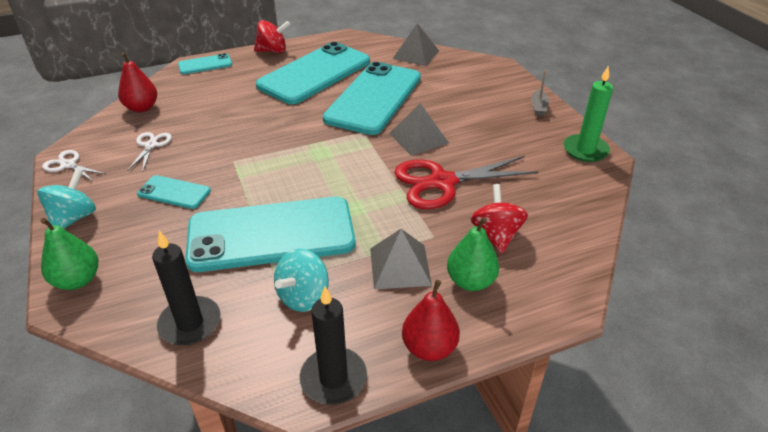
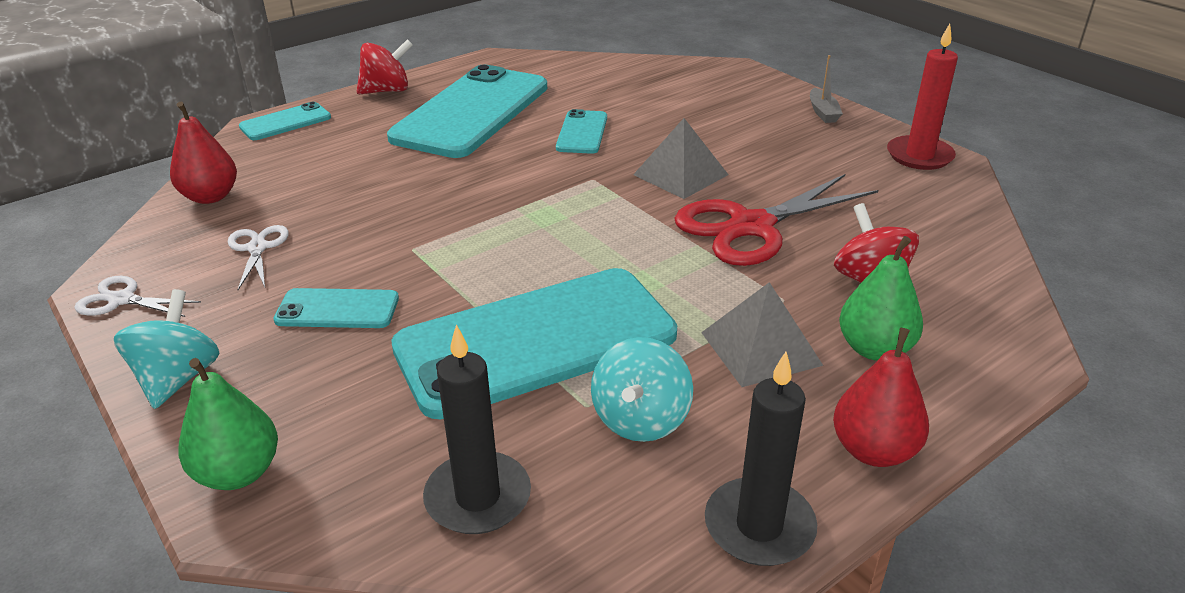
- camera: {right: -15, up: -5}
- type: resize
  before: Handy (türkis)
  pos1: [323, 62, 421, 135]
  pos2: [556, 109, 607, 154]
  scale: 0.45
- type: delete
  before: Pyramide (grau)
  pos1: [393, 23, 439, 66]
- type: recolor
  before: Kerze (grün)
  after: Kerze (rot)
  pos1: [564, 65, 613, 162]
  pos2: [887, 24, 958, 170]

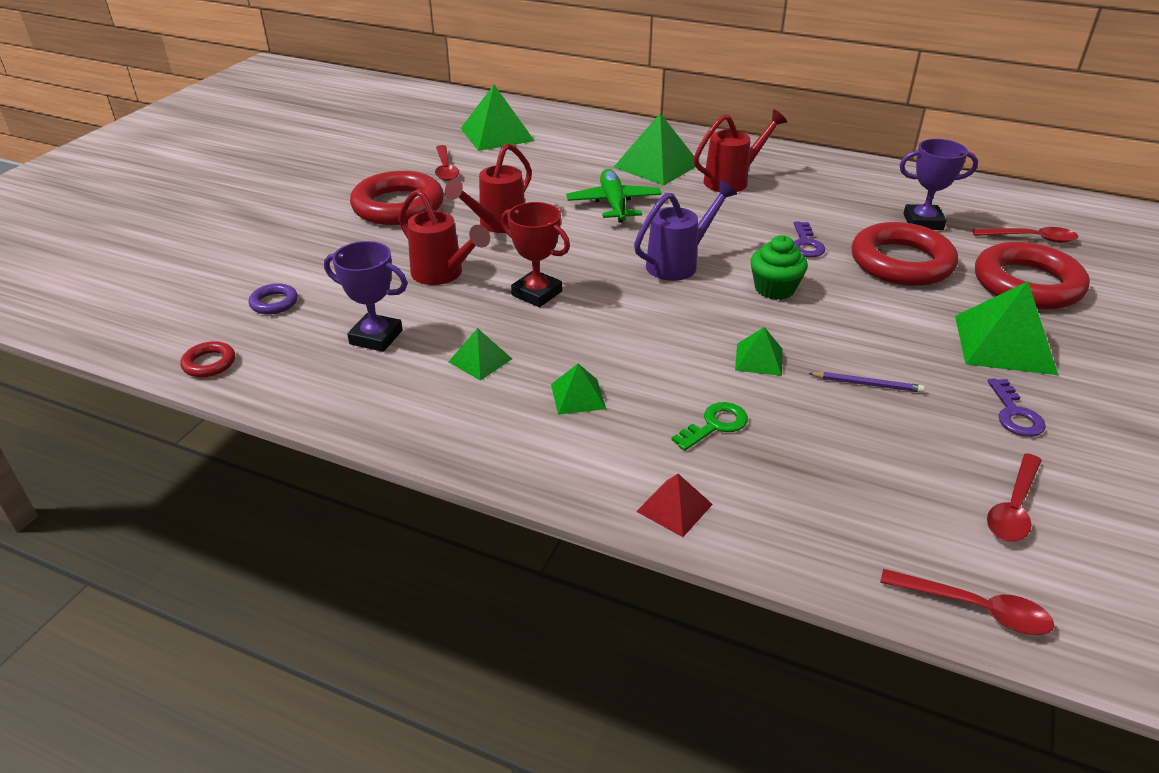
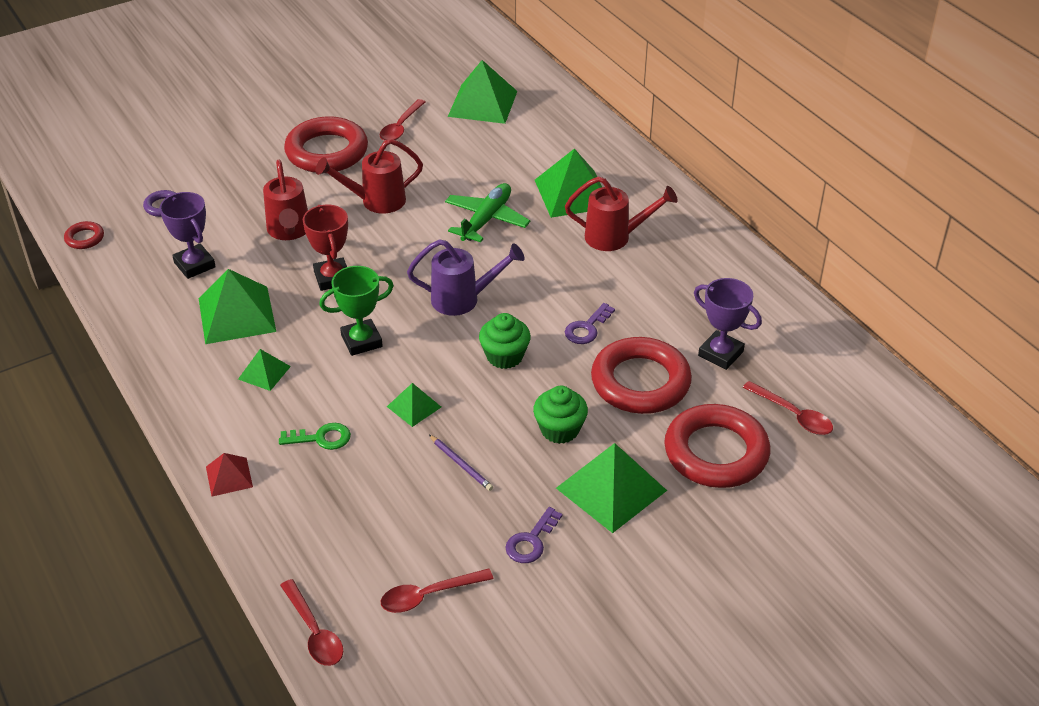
- camera: {right: 35, up: 5}
- type: resize
  before: Pyramide (grün)
  pos1: [448, 328, 512, 381]
  pos2: [199, 269, 276, 344]
  scale: 1.9
- type: insert
  after: Pokal (grün)
  pos2: [319, 266, 394, 356]
- type: insert
  after: Muffin (grün)
  pos2: [533, 386, 588, 444]

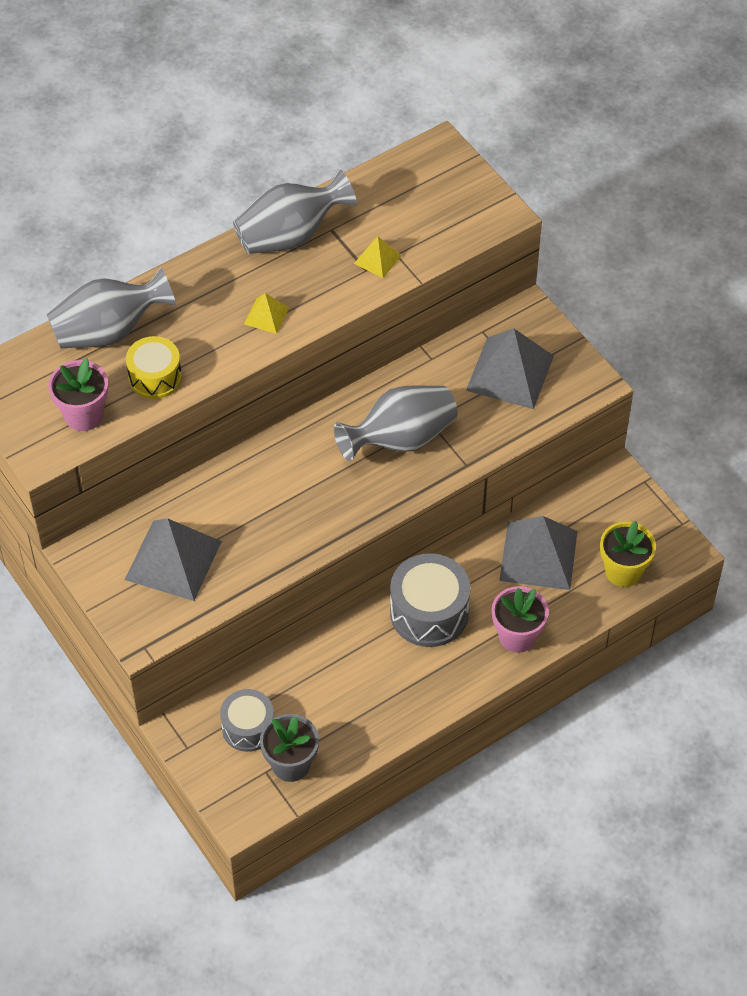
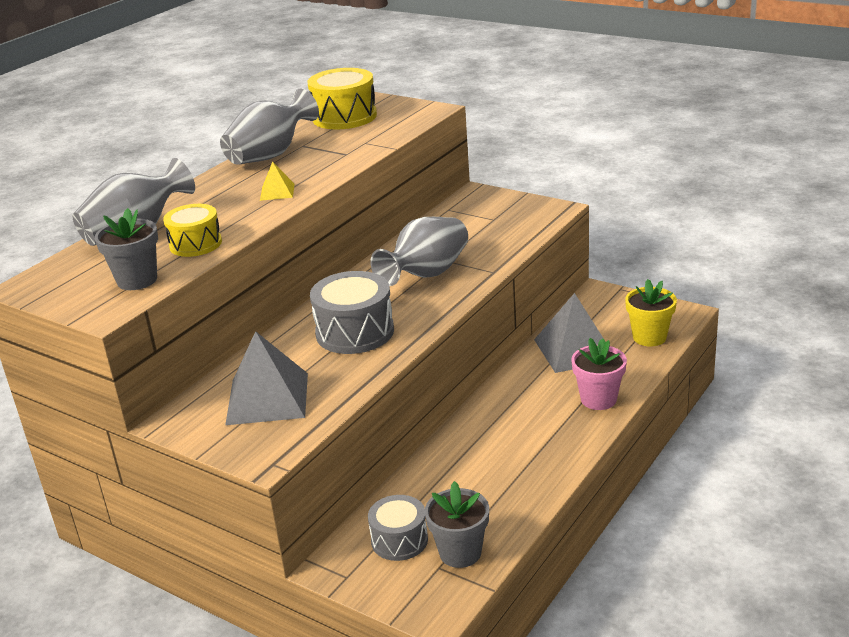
- camera: {right: -20, up: -25}
- type: recolor
  before: Blumentopf (rosa)
  after: Blumentopf (grau)
  pos1: [48, 358, 108, 431]
  pos2: [95, 208, 158, 290]
- type: delete
  before: Pyramide (gelb)
  pos1: [354, 237, 402, 278]
- type: move
  before: Trommel (grau)
  pos1: [390, 553, 471, 647]
  pos2: [310, 271, 394, 354]
- type: delete
  before: Pyramide (grau)
  pos1: [466, 328, 554, 409]
- type: insert
  after: Trommel (gelb)
  pos2: [307, 68, 377, 129]

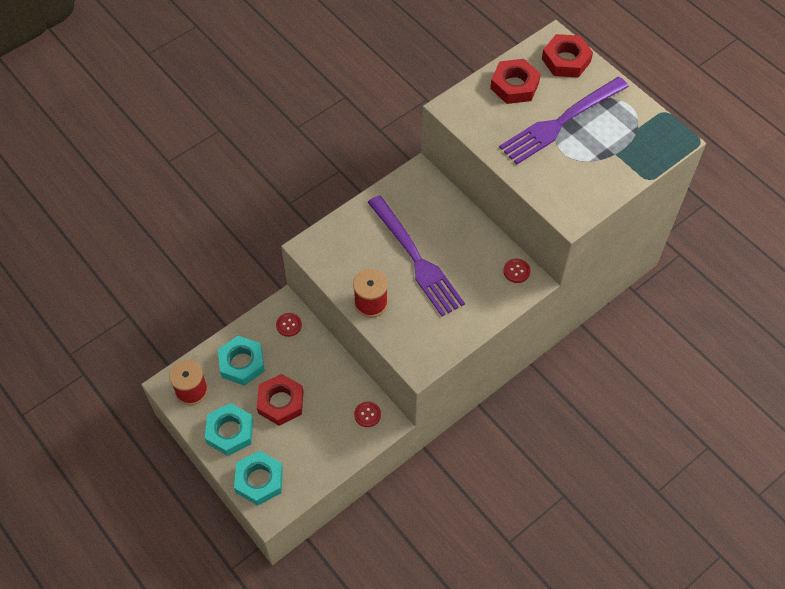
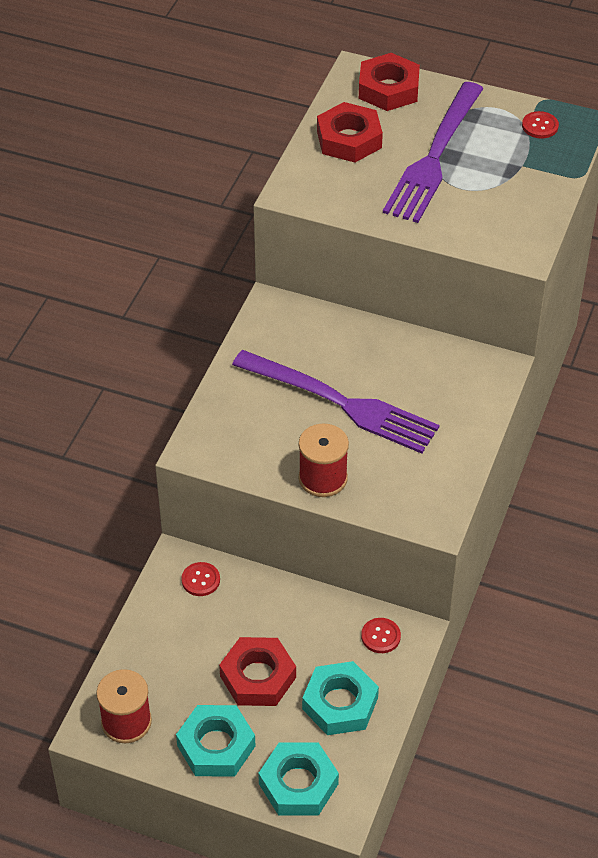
- camera: {right: -30, up: -10}
- type: move
  before: Sechskantmutter (türkis)
  pos1: [218, 336, 265, 386]
  pos2: [302, 661, 379, 735]
- type: move
  before: Knopf (rot)
  pos1: [503, 259, 530, 283]
  pos2: [522, 111, 559, 139]

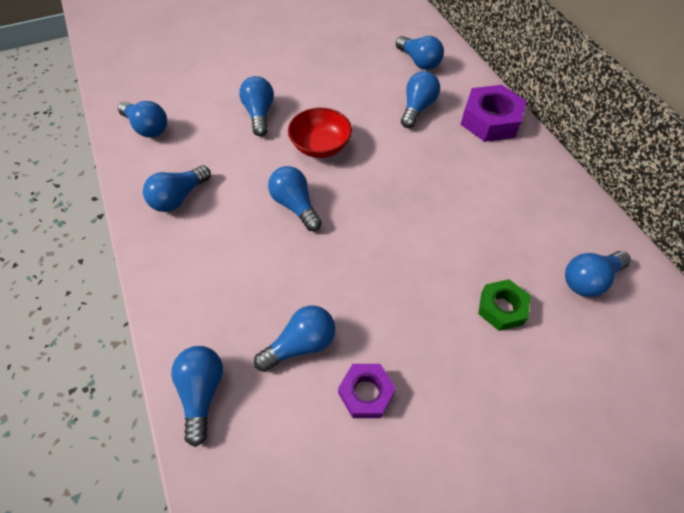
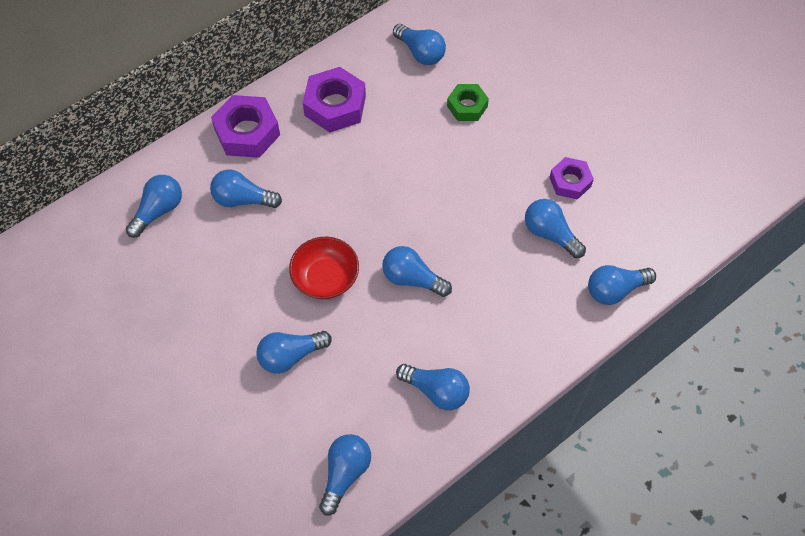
- camera: {right: -105, up: 5}
- type: rotate
  before: Glühbirne (blau)
  pos1: [268, 166, 322, 231]
  pos2: [382, 246, 452, 297]
  turn: 75
- type: insert
  after: Sechskantmutter (lila)
  pos2: [303, 67, 366, 133]

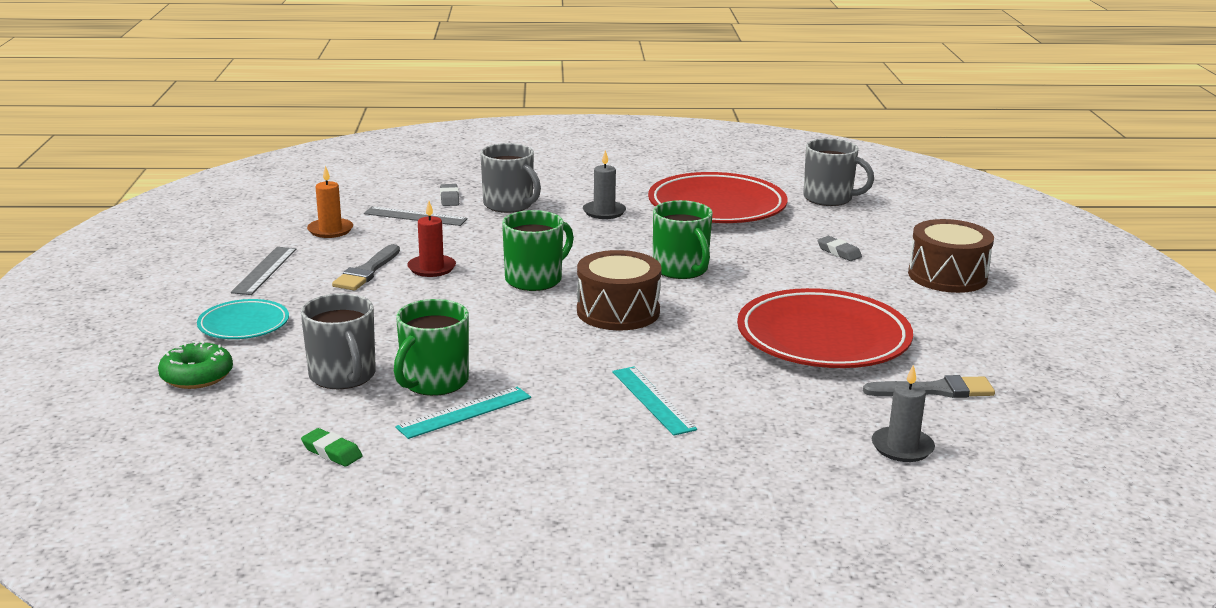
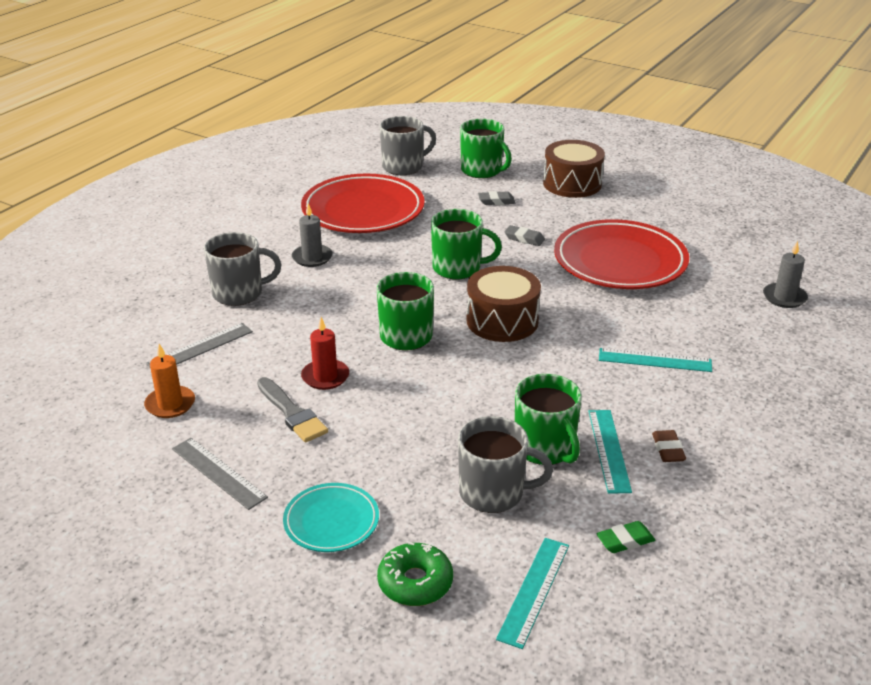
- camera: {right: -55, up: 10}
- type: move
  before: Radiergummi (grau)
  pos1: [440, 184, 459, 206]
  pos2: [504, 225, 545, 246]
- type: delete
  before: Pinsel (grau)
  pos1: [863, 375, 995, 398]
- type: insert
  after: Tasse (grün)
  pos2: [460, 119, 512, 178]
- type: insert
  after: Lineal (türkis)
  pos2: [496, 538, 569, 649]
- type: insert
  after: Radiergummi (braun)
  pos2: [652, 430, 686, 462]

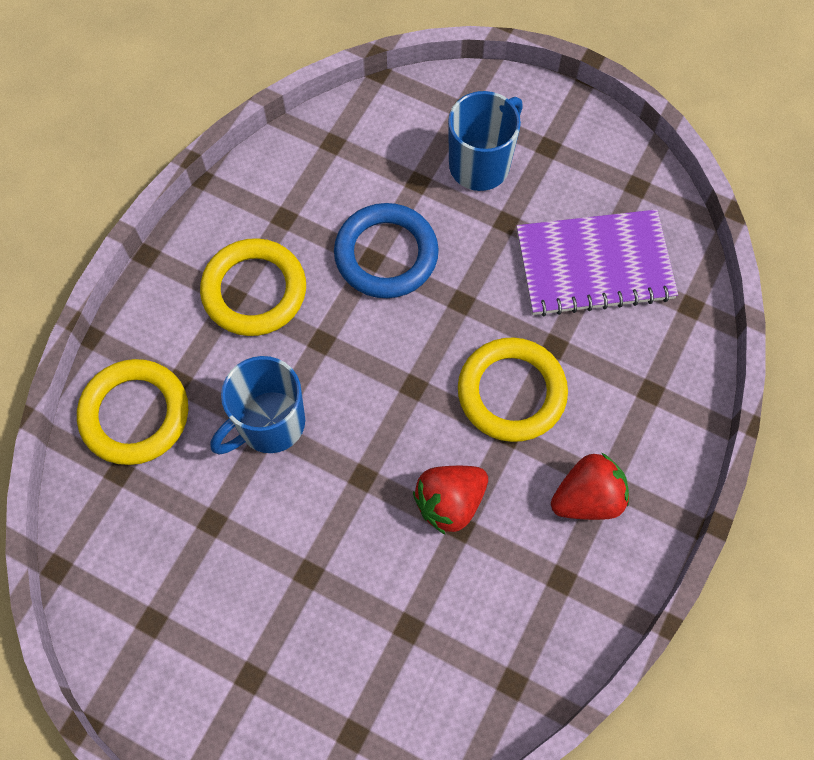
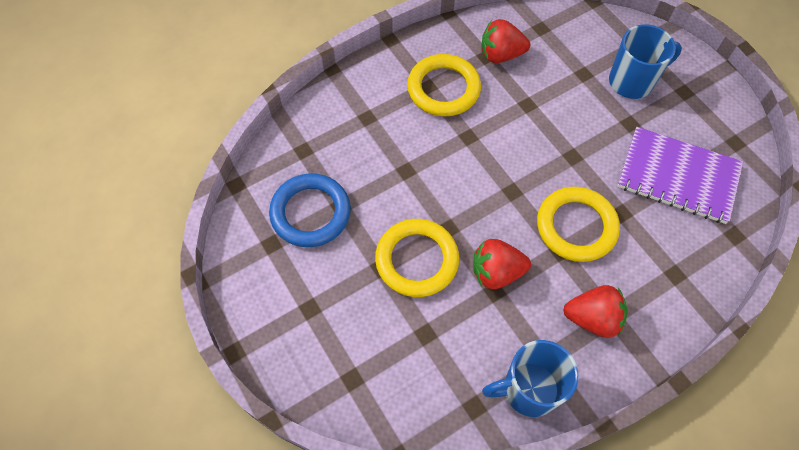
- camera: {right: 30, up: -5}
- type: move
  before: Ring (gelb)
  pos1: [77, 359, 188, 465]
  pos2: [375, 219, 459, 297]
- type: move
  before: Tasse (blau)
  pos1: [211, 356, 305, 455]
  pos2: [482, 340, 579, 417]
- type: move
  before: Ring (blau)
  pos1: [334, 203, 439, 298]
  pos2: [269, 173, 351, 247]
- type: insert
  after: Erdbeere (rot)
  pos2: [481, 19, 530, 63]

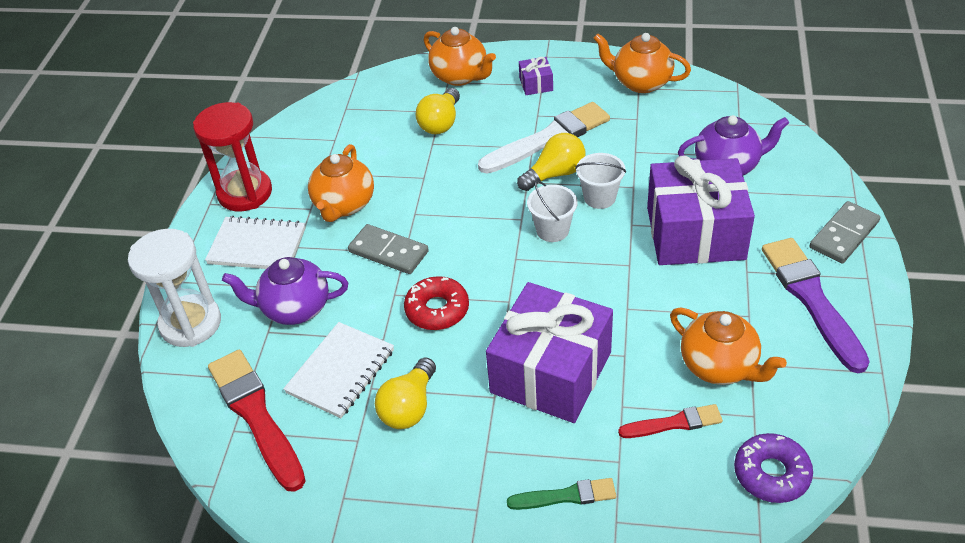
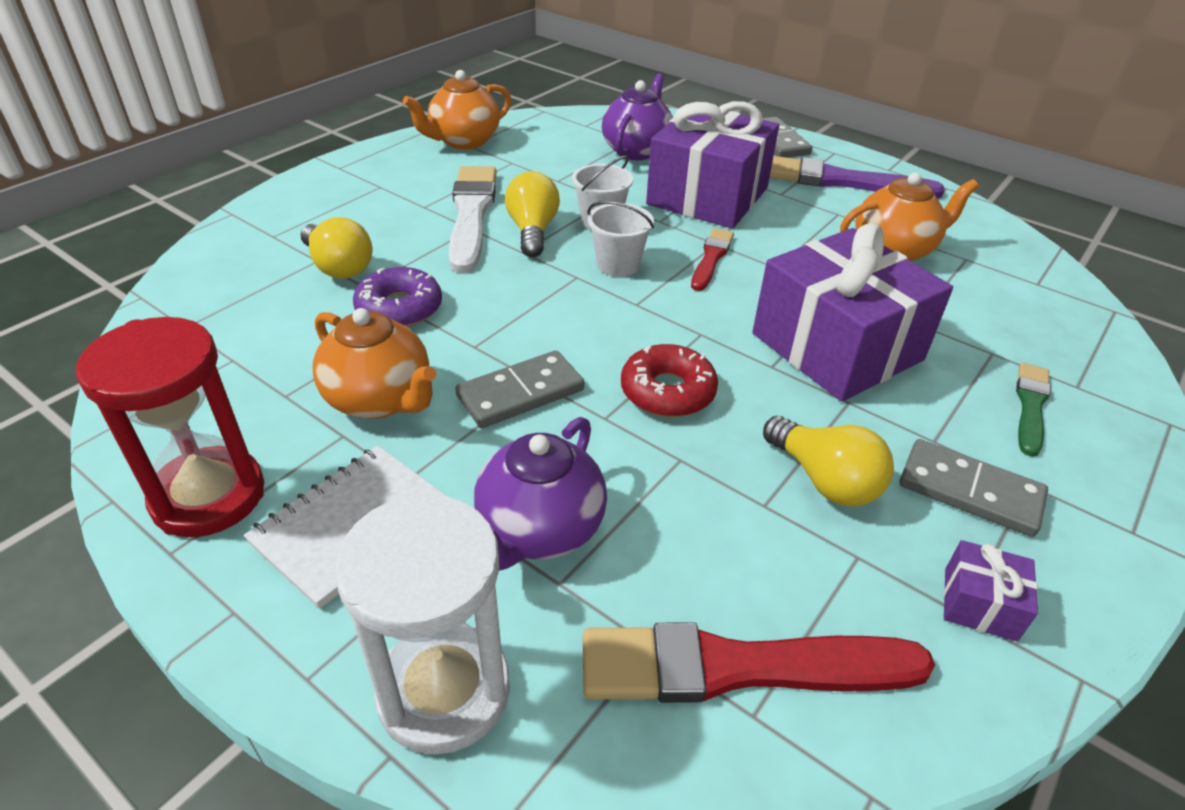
- camera: {right: -65, up: -5}
- type: delete
  before: Notizbuch (weiß)
  pos1: [283, 322, 394, 418]
- type: delete
  before: Teekanne (orange)
  pos1: [424, 27, 496, 86]
- type: move
  before: Geschenk (lila)
  pos1: [519, 57, 553, 95]
  pos2: [944, 540, 1038, 642]
- type: move
  before: Pinsel (rot)
  pos1: [618, 404, 723, 438]
  pos2: [691, 228, 734, 291]
- type: move
  before: Donut (lila)
  pos1: [734, 433, 813, 503]
  pos2: [353, 267, 442, 327]
- type: insert
  after: Dominostein (grau)
  pos2: [899, 439, 1048, 537]

